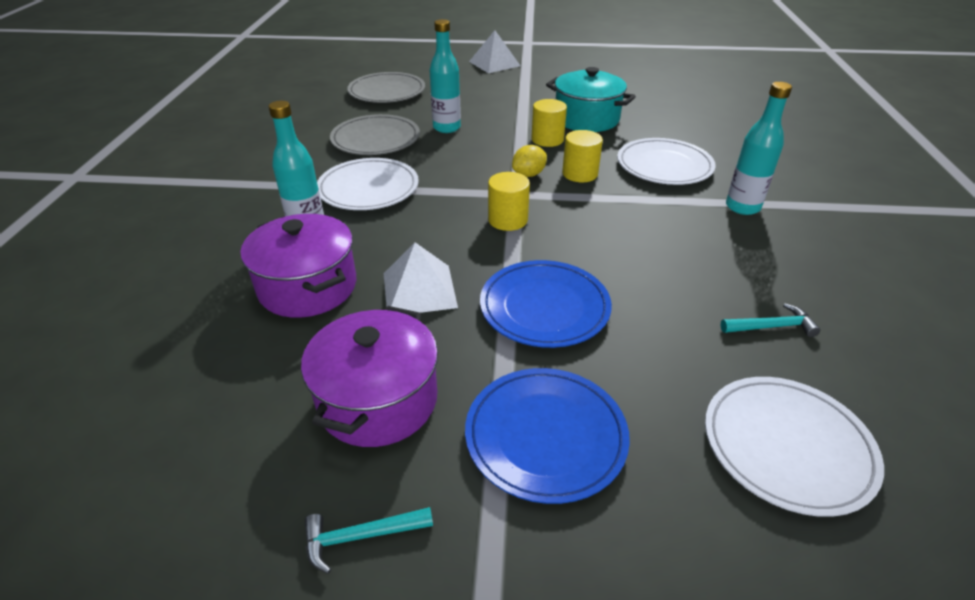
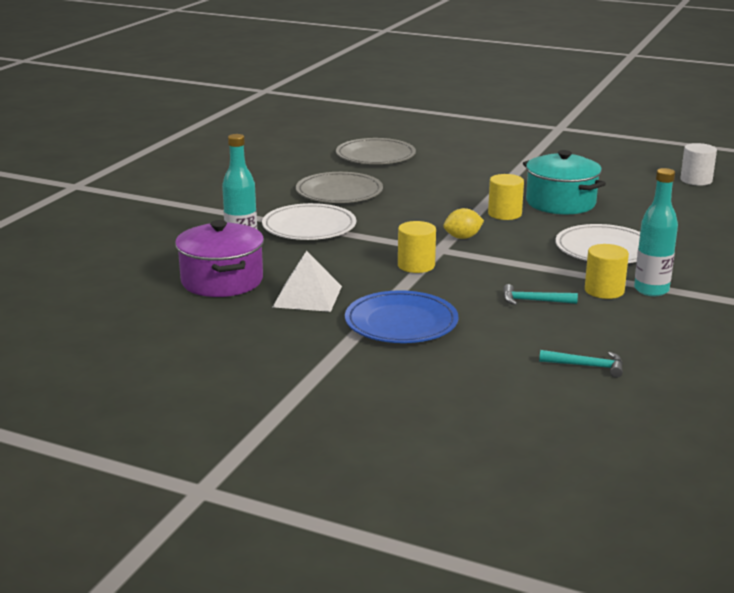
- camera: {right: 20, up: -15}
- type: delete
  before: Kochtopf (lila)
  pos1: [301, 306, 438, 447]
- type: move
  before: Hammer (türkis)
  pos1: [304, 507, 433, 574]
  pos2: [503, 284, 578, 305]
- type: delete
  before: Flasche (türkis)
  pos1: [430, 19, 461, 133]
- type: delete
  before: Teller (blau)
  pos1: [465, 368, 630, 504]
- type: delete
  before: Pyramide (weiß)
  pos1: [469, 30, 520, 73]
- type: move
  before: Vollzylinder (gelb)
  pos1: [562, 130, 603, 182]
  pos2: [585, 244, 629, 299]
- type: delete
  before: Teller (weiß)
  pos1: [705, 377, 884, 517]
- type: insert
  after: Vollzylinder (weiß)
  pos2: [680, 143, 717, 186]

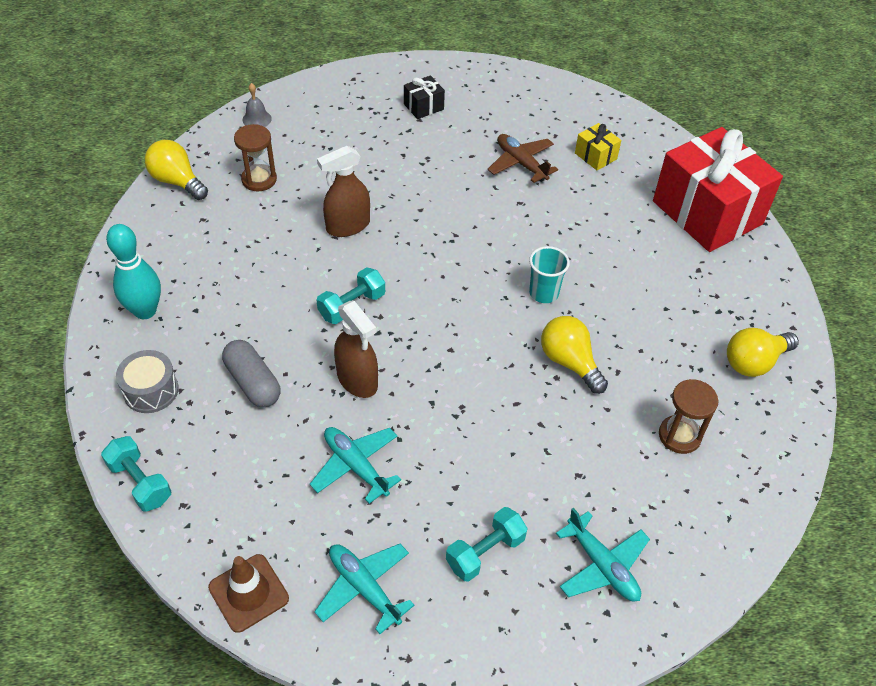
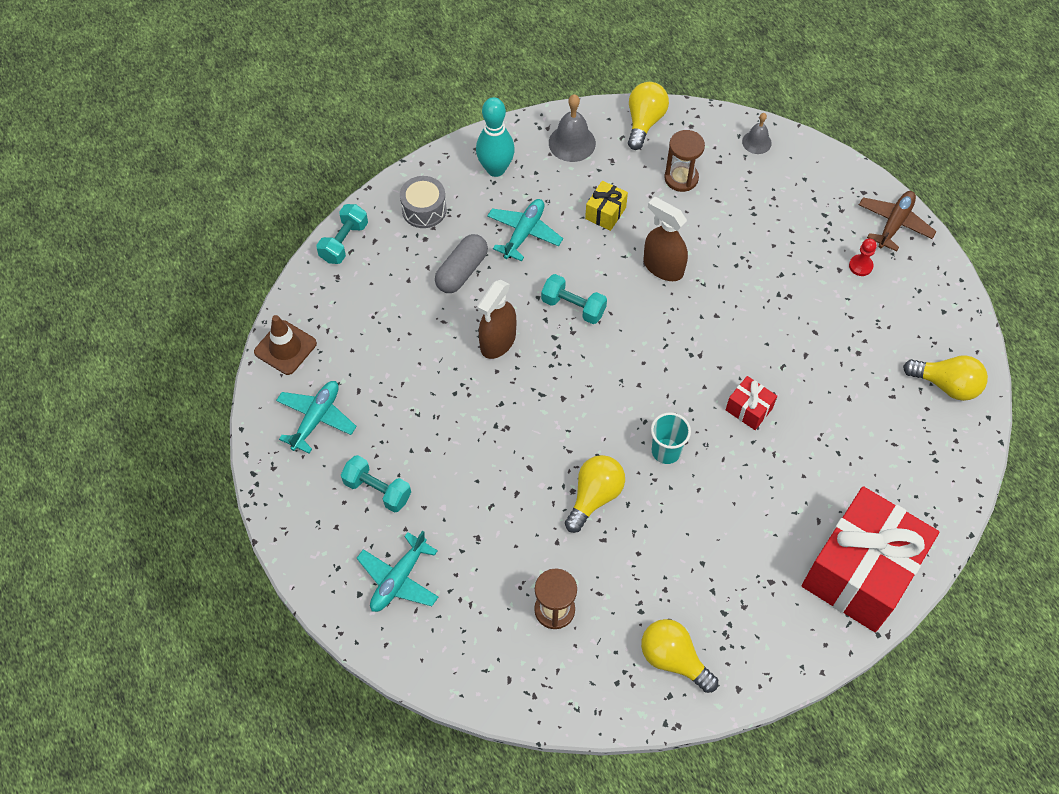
- camera: {right: 70, up: 10}
- type: move
  before: Flugzeug (türkis)
  pos1: [310, 427, 401, 504]
  pos2: [487, 199, 563, 261]
- type: replace
  before: Geschenk (schwarz)
  after: Bauer (rot)
  pos1: [404, 75, 445, 119]
  pos2: [849, 238, 877, 276]
- type: move
  before: Flugzeug (braun)
  pos1: [488, 134, 558, 183]
  pos2: [859, 191, 937, 252]
- type: move
  before: Geschenk (gelb)
  pos1: [575, 123, 621, 170]
  pos2: [585, 181, 628, 231]
- type: insert
  after: Glocke (grau)
  pos2: [549, 94, 596, 162]
- type: insert
  after: Geschenk (rot)
  pos2: [726, 376, 777, 430]
- type: insert
  after: Glühbirne (gelb)
  pos2: [903, 355, 988, 401]

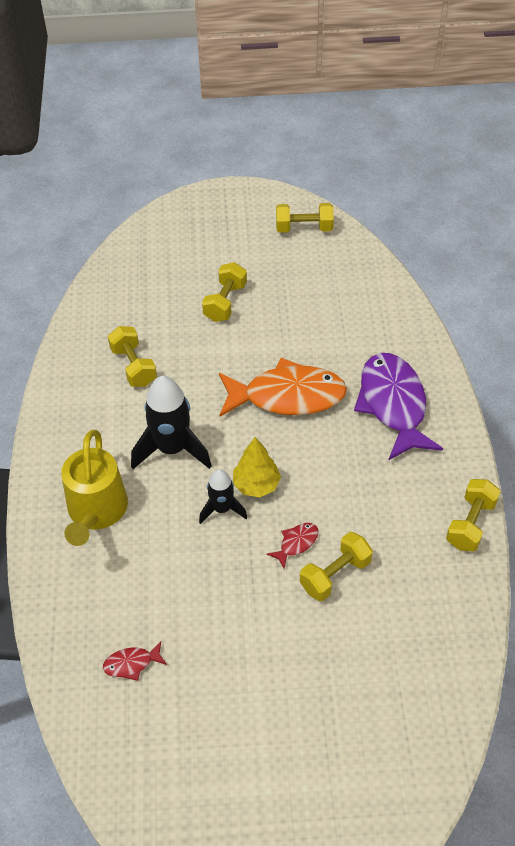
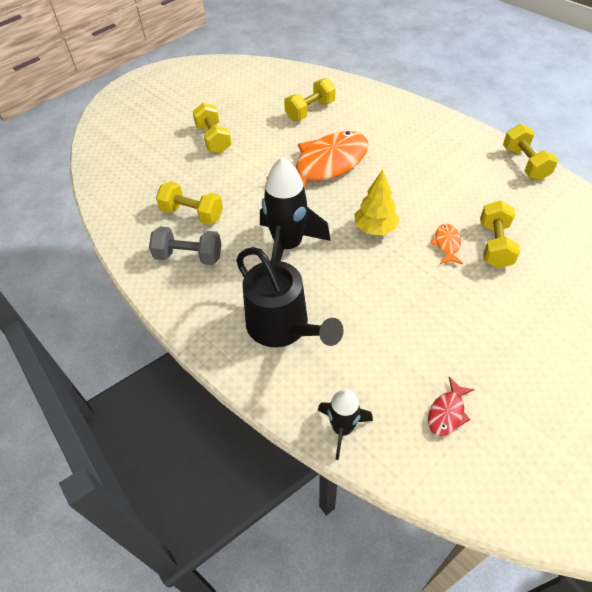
- camera: {right: -40, up: 0}
- type: recolor
  before: Gießkanne (gelb)
  after: Gießkanne (schwarz)
  pos1: [61, 430, 128, 546]
  pos2: [236, 247, 344, 347]
- type: move
  before: Rakete (schwarz)
  pos1: [199, 469, 247, 524]
  pos2: [318, 389, 373, 460]
- type: recolor
  before: Fisch (rot)
  after: Fisch (orange)
  pos1: [267, 523, 319, 569]
  pos2: [430, 224, 463, 265]
- type: move
  before: Hantel (gelb)
  pos1: [276, 203, 334, 233]
  pos2: [284, 78, 336, 121]
- type: delete
  before: Fisch (lila)
  pos1: [354, 353, 443, 460]
- type: insert
  after: Hantel (grau)
  pos2: [149, 227, 222, 265]

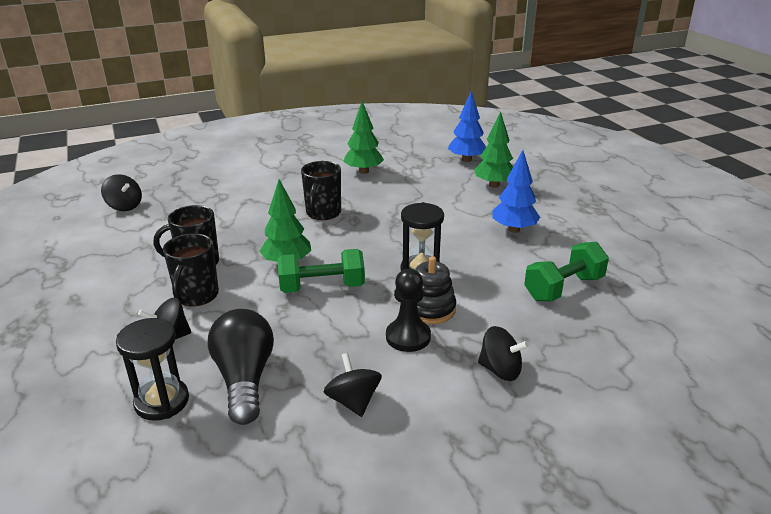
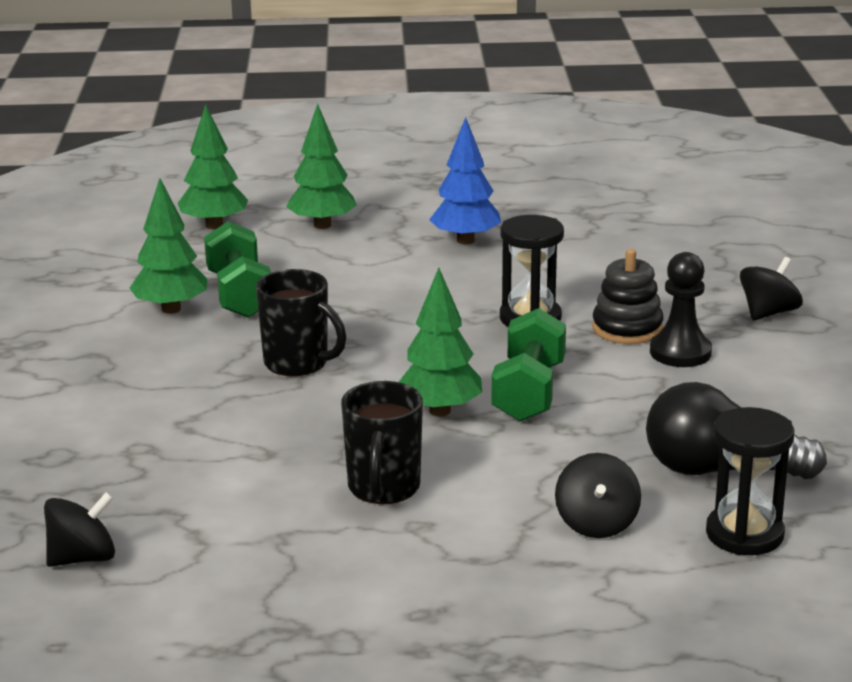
- camera: {right: -70, up: -5}
- type: delete
  before: Tasse (schwarz)
  pos1: [163, 233, 219, 306]
- type: delete
  before: Kreisel (schwarz)
  pos1: [324, 353, 382, 417]
- type: recolor
  before: Baum (blau)
  after: Baum (grün)
  pos1: [448, 91, 486, 162]
  pos2: [178, 104, 248, 229]
- type: move
  before: Hantel (grün)
  pos1: [524, 242, 609, 301]
  pos2: [204, 221, 271, 318]

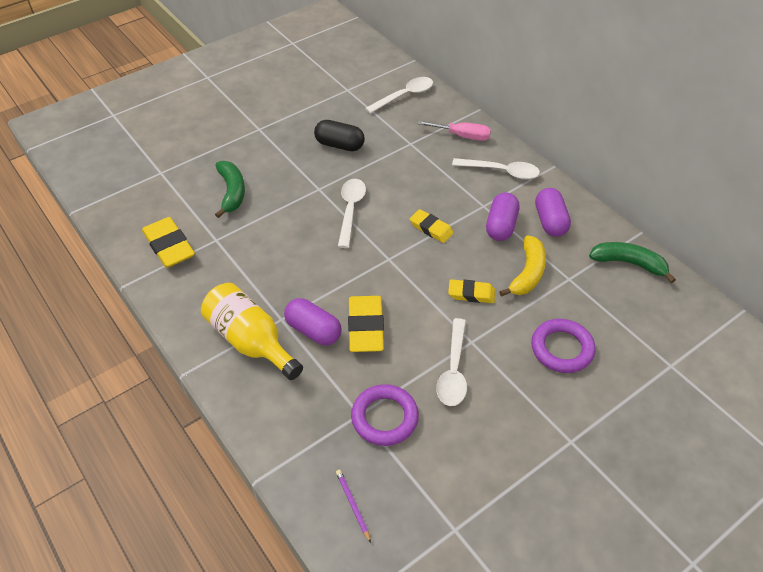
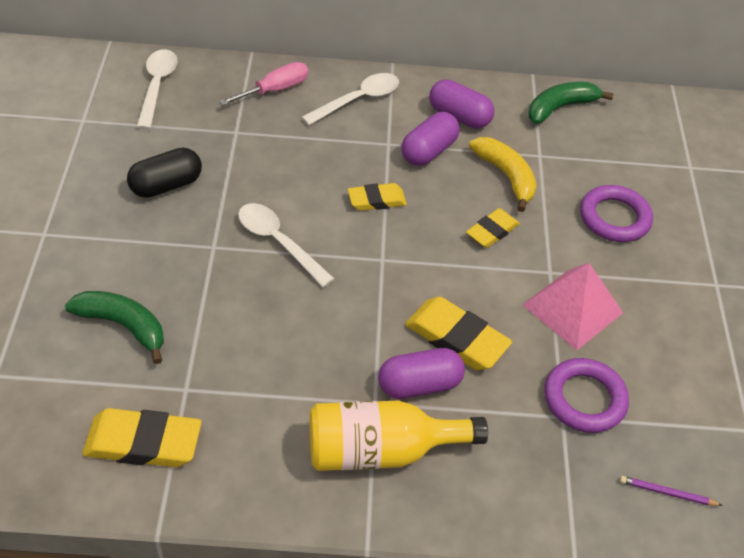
- camera: {right: -55, up: 0}
- type: replace
  before: Löffel (weiß)
  after: Pyramide (rosa)
  pos1: [436, 318, 467, 406]
  pos2: [522, 263, 623, 350]
- type: rotate
  before: Kapsel (lila)
  pos1: [486, 192, 519, 241]
  pos2: [401, 112, 460, 166]
  turn: 75

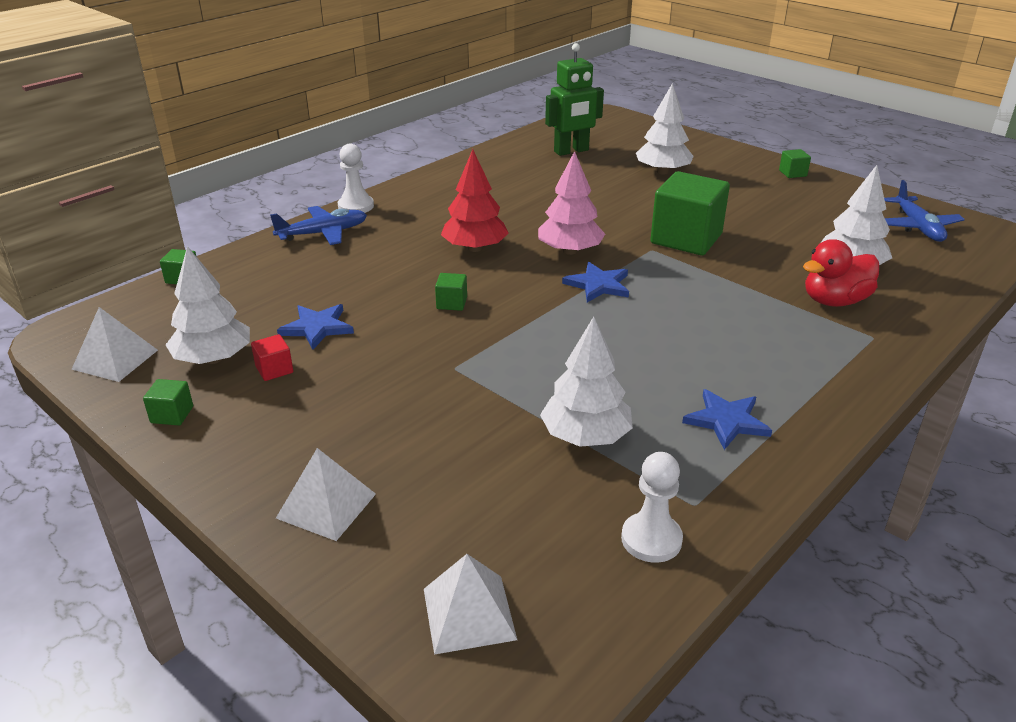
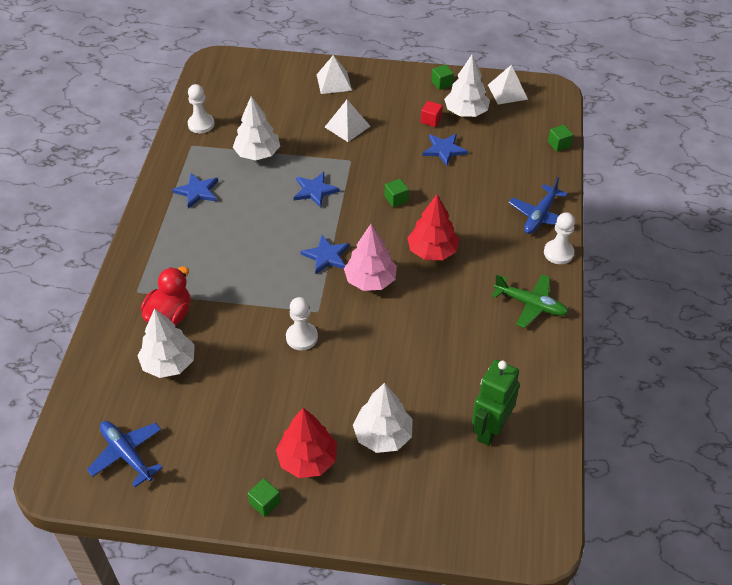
- camera: {right: 145, up: 15}
- type: move
  before: Pyramide (weiß)
  pos1: [424, 554, 517, 655]
  pos2: [325, 100, 370, 142]
- type: replace
  before: Kubus (grün)
  after: Bauer (weiß)
  pos1: [650, 171, 730, 256]
  pos2: [286, 297, 318, 350]
- type: insert
  after: Baum (rot)
  pos2: [276, 408, 337, 478]
- type: insert
  after: Stern (blau)
  pos2: [293, 172, 340, 208]
- type: insert
  after: Flugzeug (grün)
  pos2: [492, 274, 569, 328]

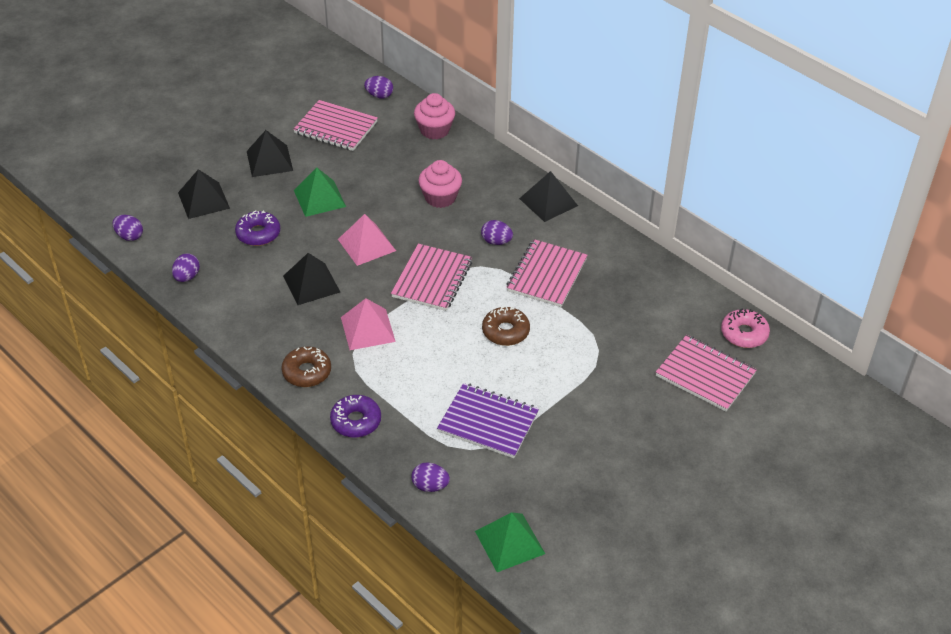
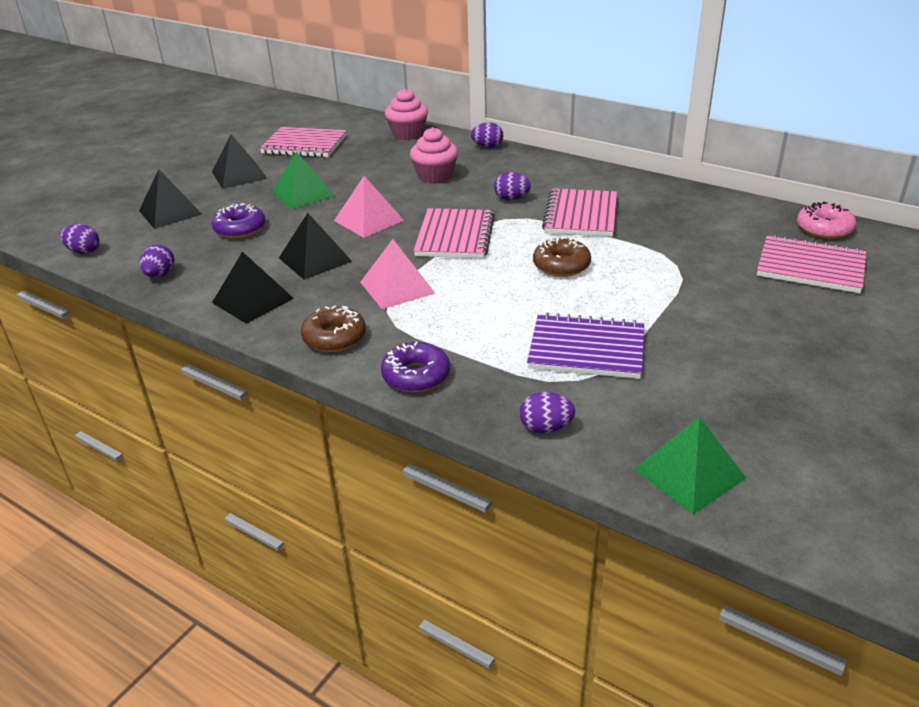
- camera: {right: -10, up: -10}
- type: move
  before: Ei (lila)
  pos1: [364, 76, 393, 98]
  pos2: [471, 122, 503, 148]
- type: move
  before: Pyramide (schwarz)
  pos1: [519, 171, 578, 222]
  pos2: [212, 252, 294, 324]

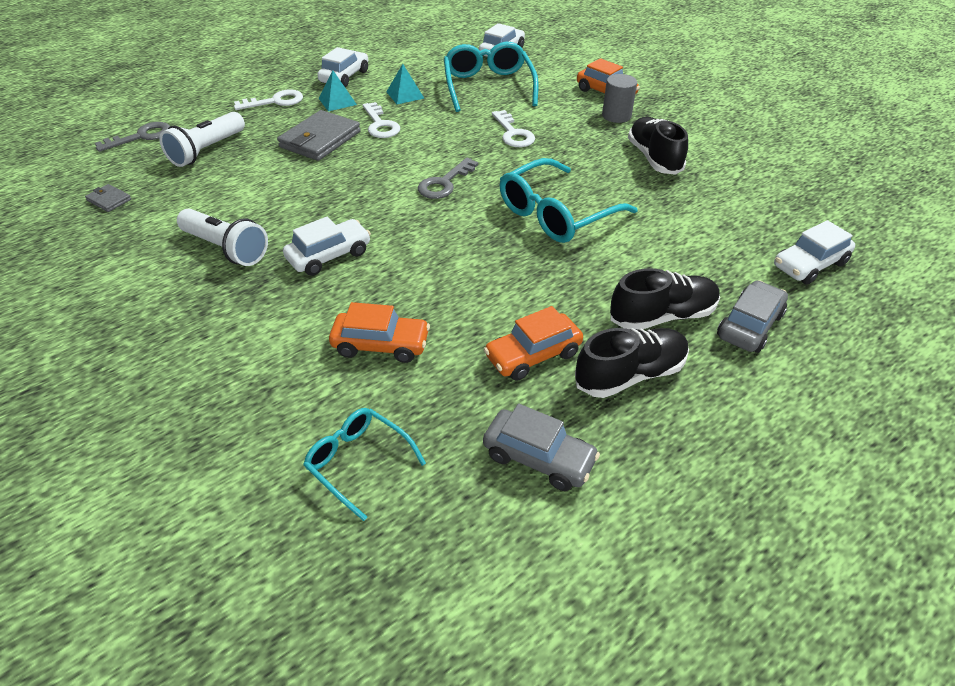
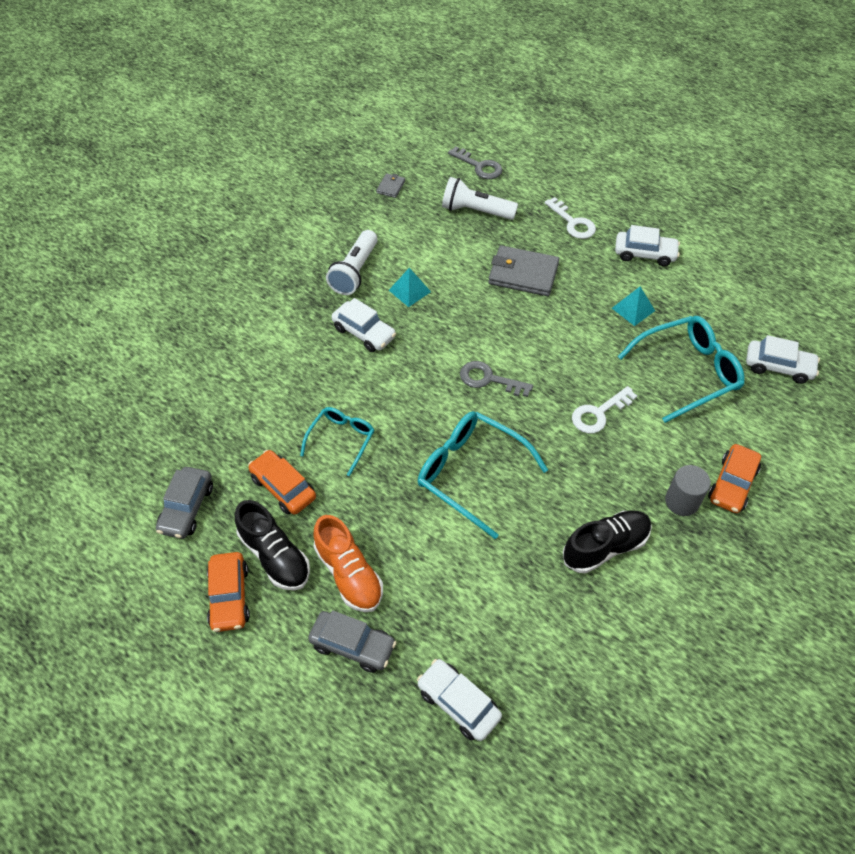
- camera: {right: 75, up: 10}
- type: move
  before: Brille (türkis)
  pos1: [303, 408, 426, 521]
  pos2: [300, 407, 374, 476]
- type: move
  before: Pyramide (türkis)
  pos1: [319, 70, 357, 111]
  pos2: [389, 268, 431, 307]
- type: move
  before: Auto (orange)
  pos1: [329, 302, 430, 363]
  pos2: [207, 552, 250, 632]
- type: delete
  before: Schlüssel (weiß)
  pos1: [363, 102, 400, 138]
- type: recolor
  before: Schuh (schwarz)
  after: Schuh (orange)
  pos1: [610, 268, 720, 330]
  pos2: [313, 515, 383, 612]

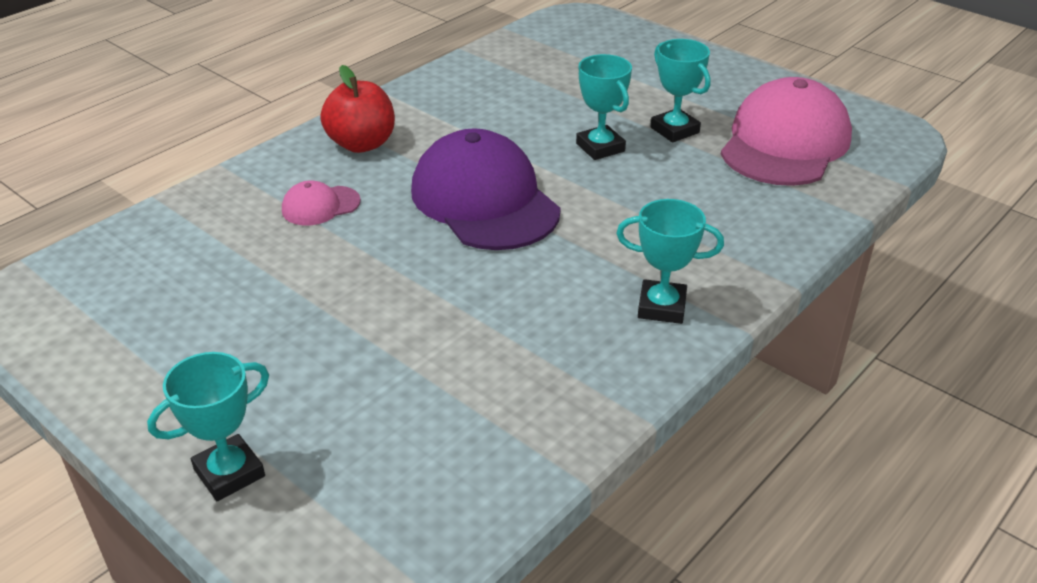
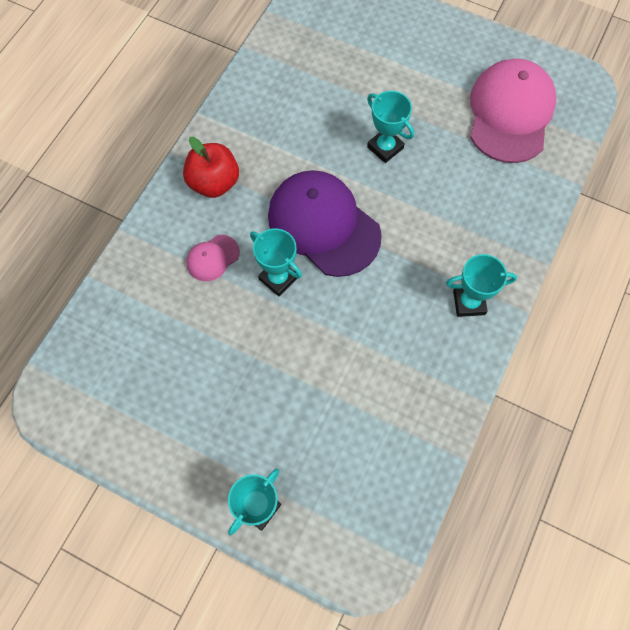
- camera: {right: -15, up: 30}
- type: move
  before: Pokal (türkis)
  pos1: [651, 39, 711, 143]
  pos2: [250, 228, 302, 296]

